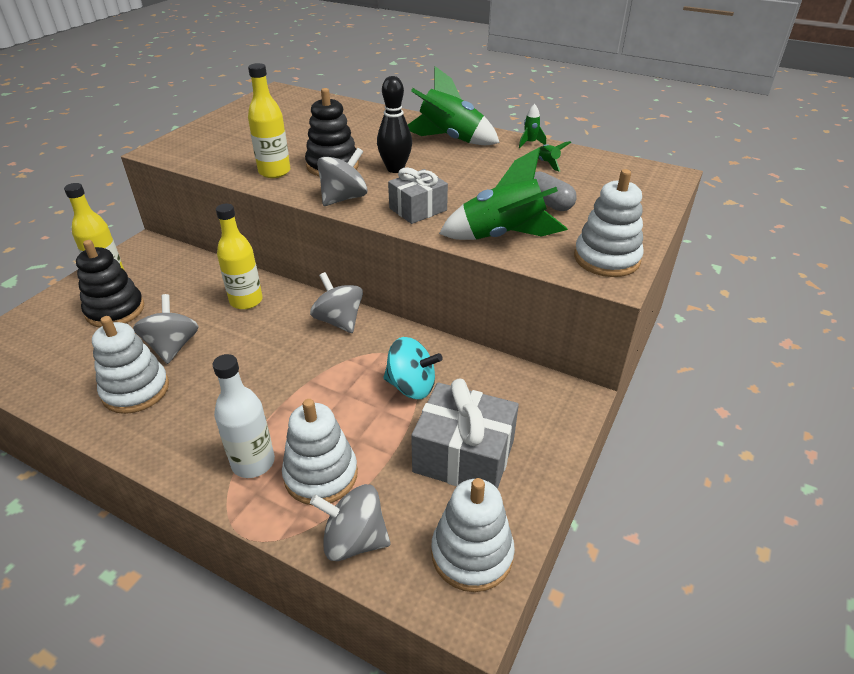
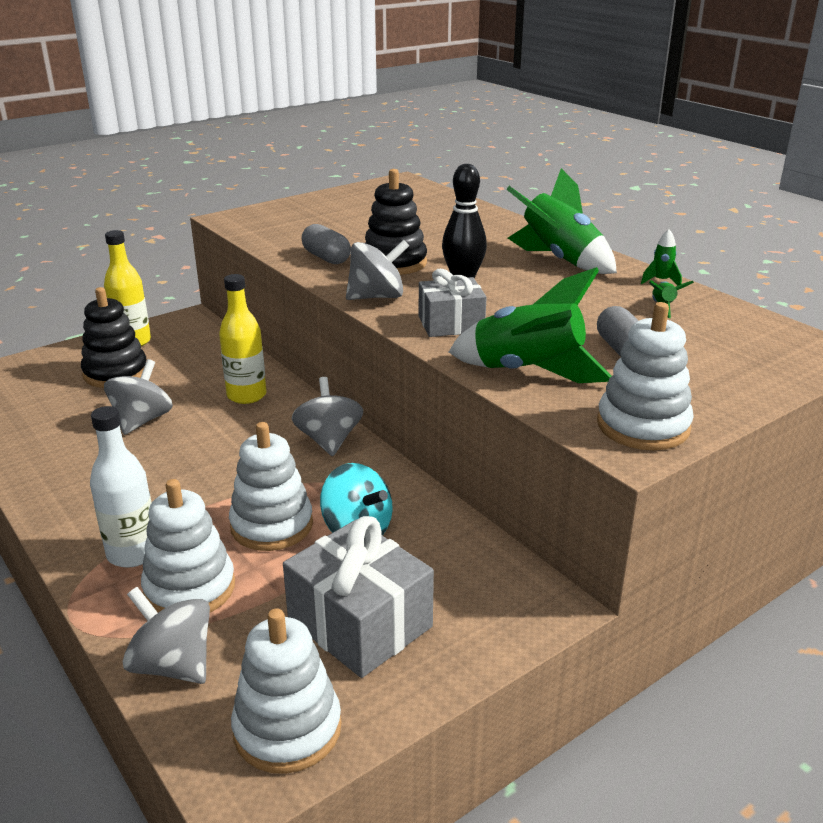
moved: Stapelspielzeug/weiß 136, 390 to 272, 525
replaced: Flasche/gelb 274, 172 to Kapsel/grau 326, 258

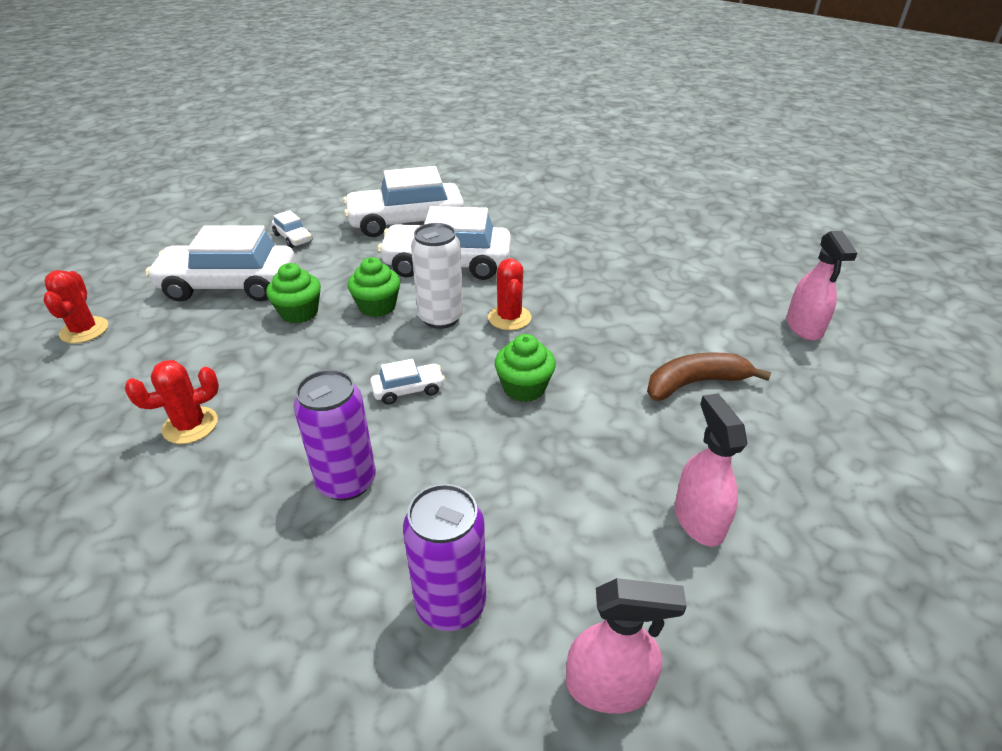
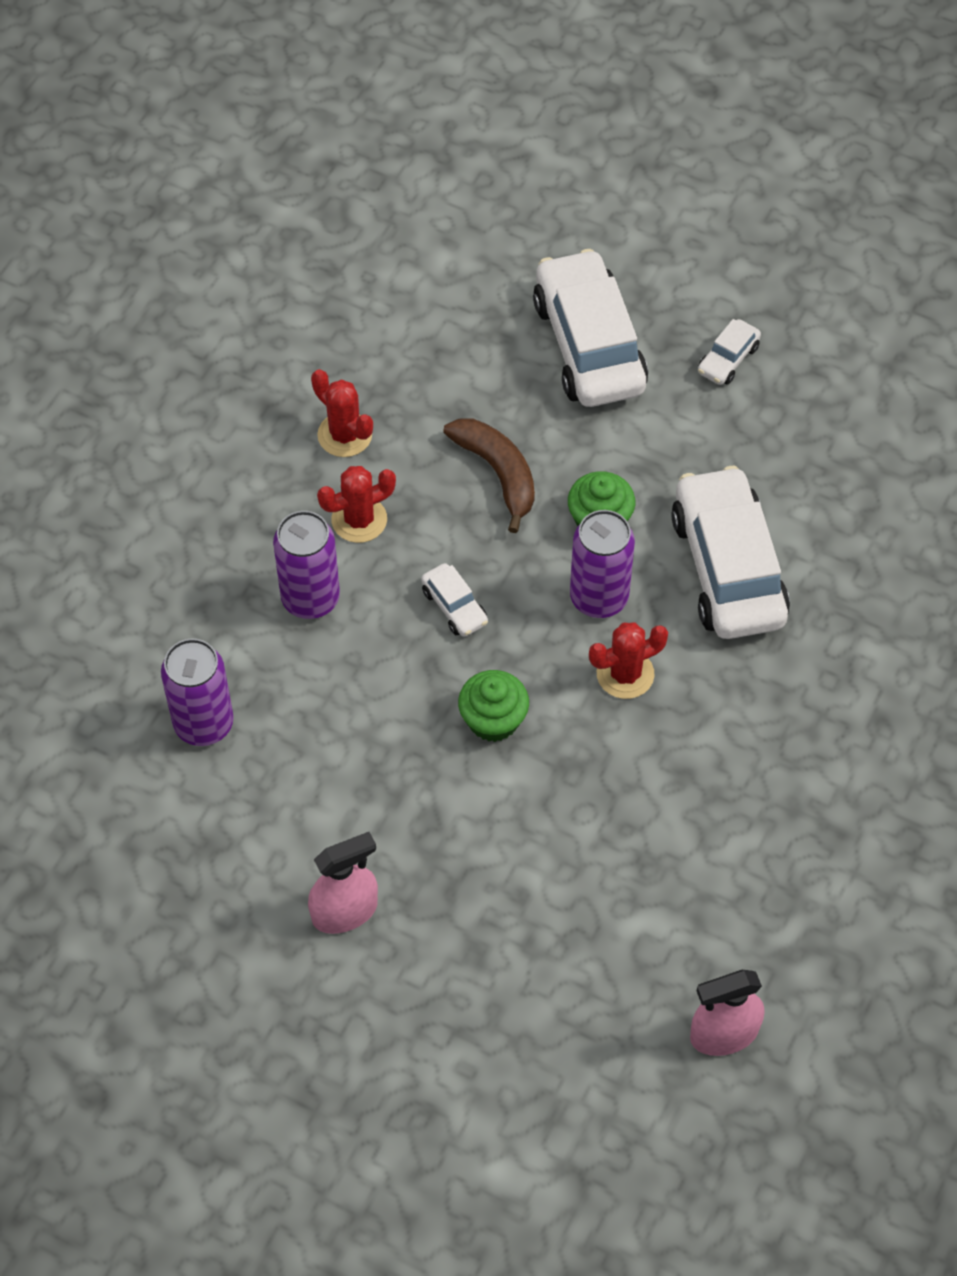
removed: Muffin/grün 299, 312; Auto/weiß 406, 222; Sprühflasche/rosa 609, 686
moved: Kaktus/rot 84, 330 to 359, 520; Banane/braun 695, 383 to 498, 473
recoloured: Dose/weiß 441, 318 to Dose/lila 599, 598

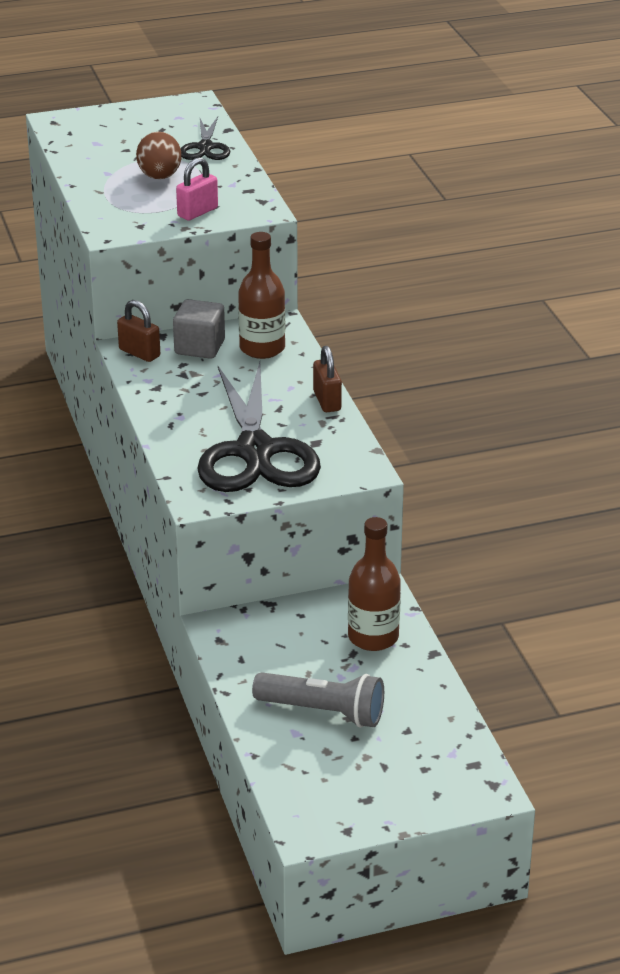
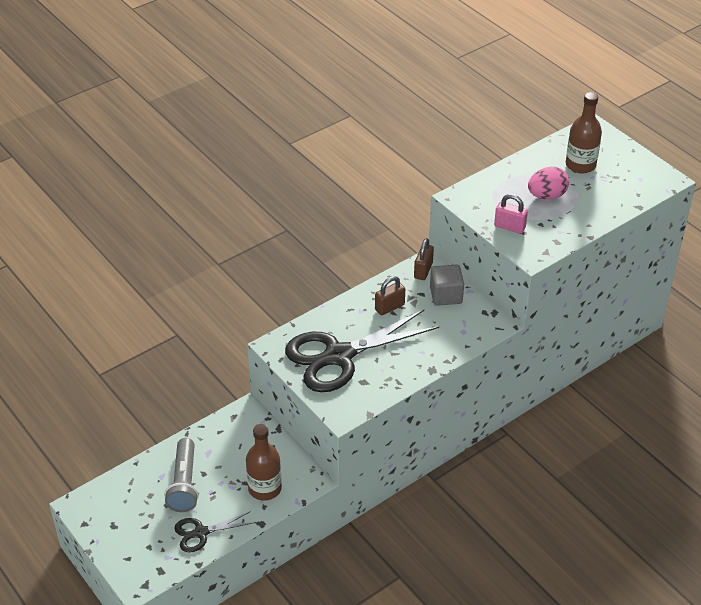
moved: Schere/schwarz 205, 147 to 201, 533; Flasche/braun 262, 348 to 580, 165; Vorhängeschloss/braun 327, 401 to 389, 307
recoloured: Ei/braun 159, 177 to Ei/rosa 546, 196

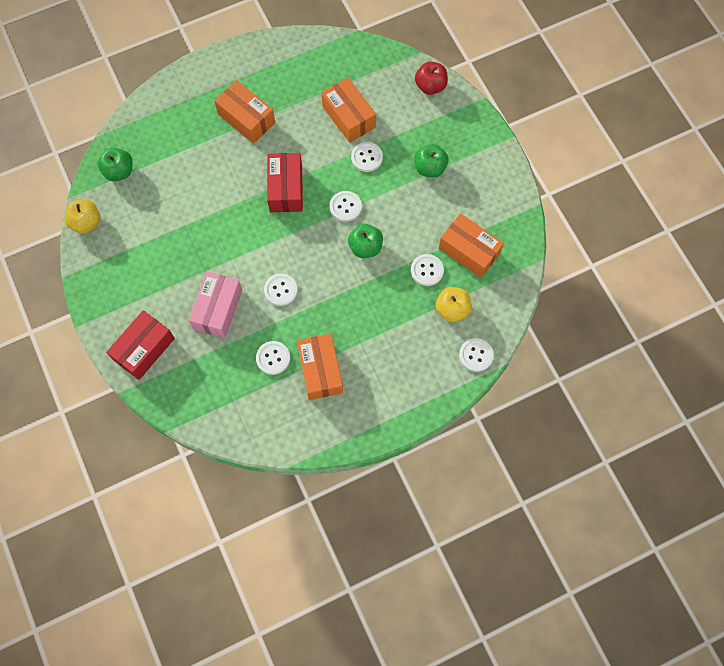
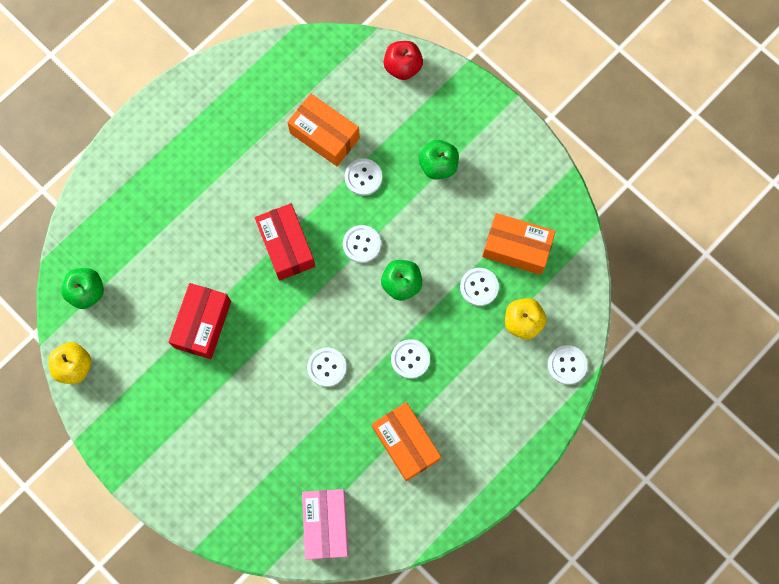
removed: Schachtel/orange 246, 118
moved: Schachtel/rot 144, 349 to 203, 324; Schachtel/rosa 218, 309 to 326, 525; Knopf/weiß 273, 358 to 410, 359

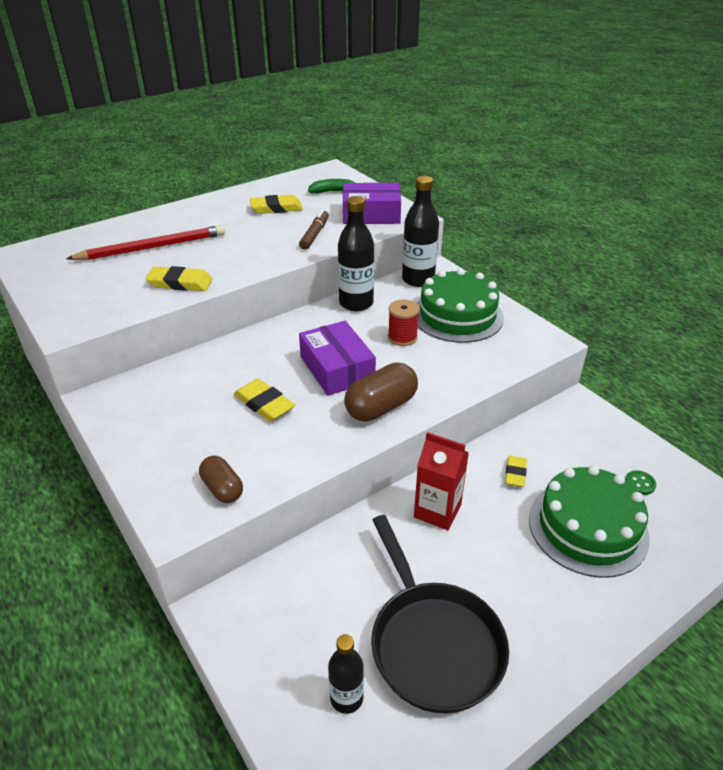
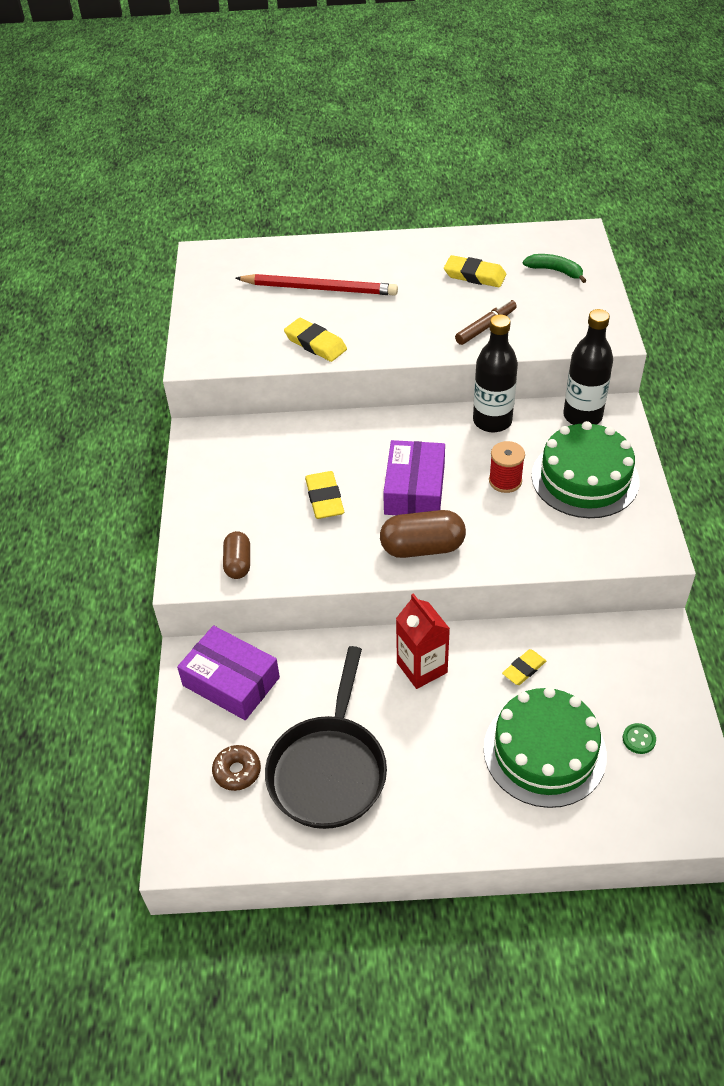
moved: Schachtel/lila 371, 214 to 231, 681
replaced: Flasche/schwarz 346, 698 to Donut/braun 237, 771

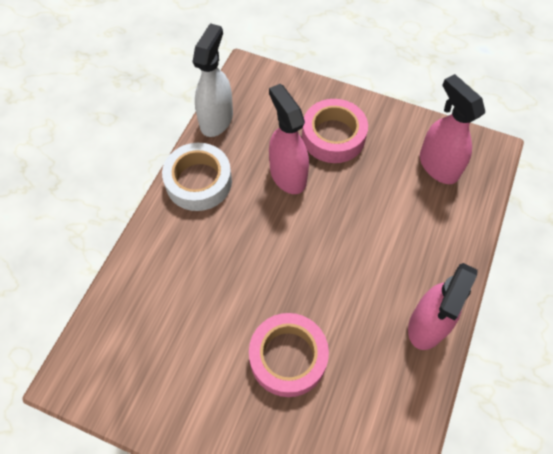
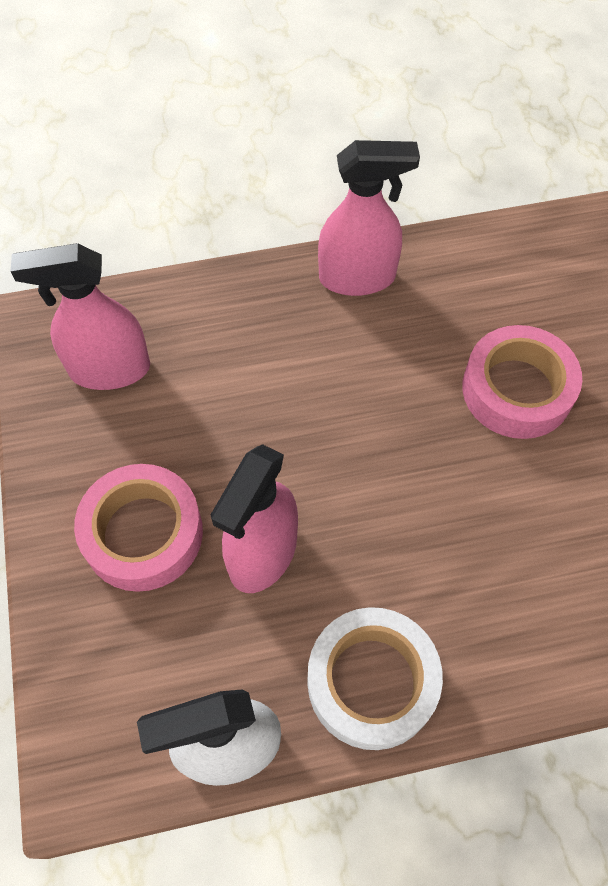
turned: Sprühflasche/rosa 438, 166 = 109, 369 60 degrees clockwise

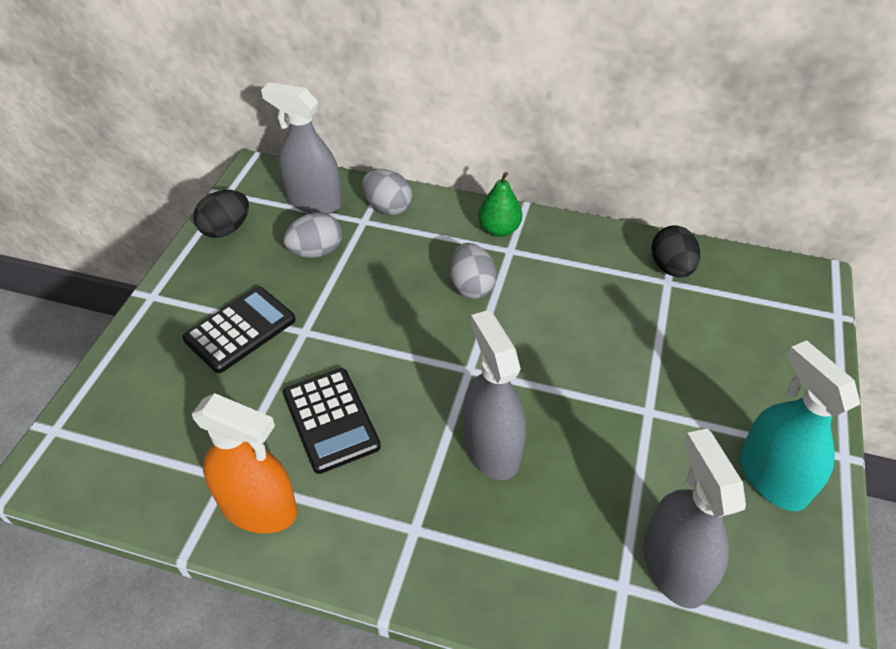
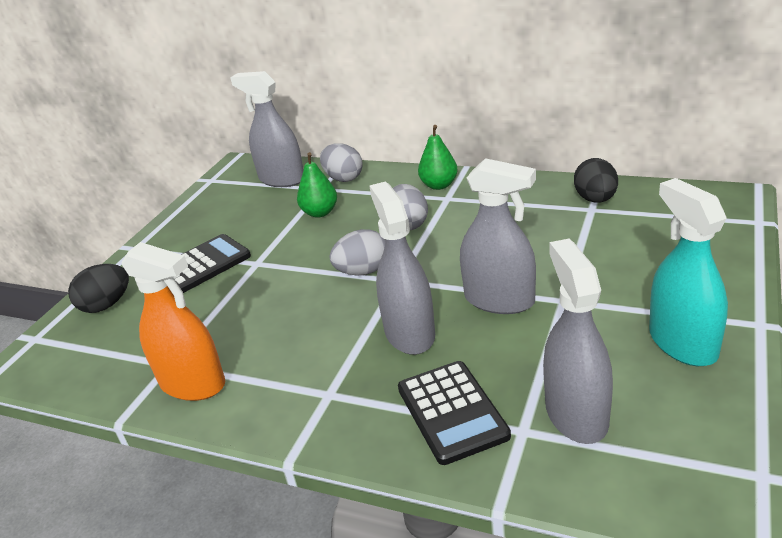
added: Birne/grün 320, 213; Sprühflasche/grau 499, 300
moved: Ei/schwarz 226, 229 to 106, 305; Ei/grau 316, 252 to 363, 271; Taschenrechner/schwarz 331, 420 to 452, 412

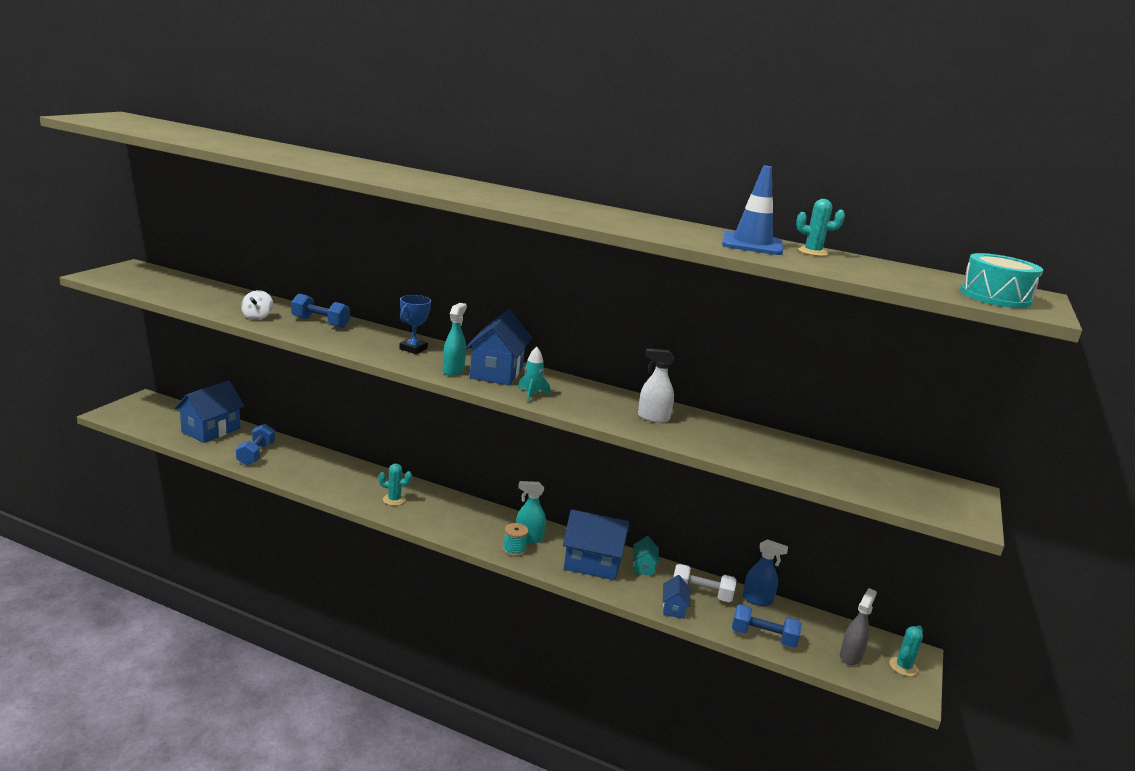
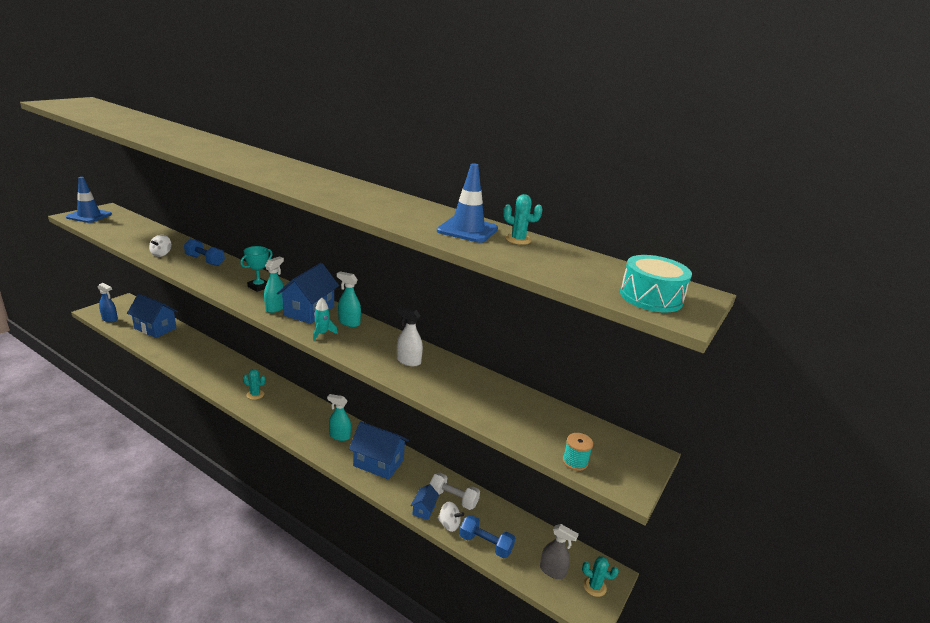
removed: Hantel/blau 256, 454; Haus/türkis 643, 567
added: Leitkegel/blau 89, 216; Sprühflasche/türkis 349, 322; Kreisel/weiß 449, 524
moved: Garnrolle/türkis 514, 550 to 575, 461; Sprühflasche/blau 757, 600 to 110, 319
recoloured: Pokal/blau 413, 349 to Pokal/türkis 258, 287
turned: Haus/blau 211, 430 = 155, 328 75 degrees clockwise; Sprühflasche/grau 850, 656 = 552, 571 75 degrees clockwise; Kaktus/türkis 903, 667 = 594, 586 60 degrees clockwise

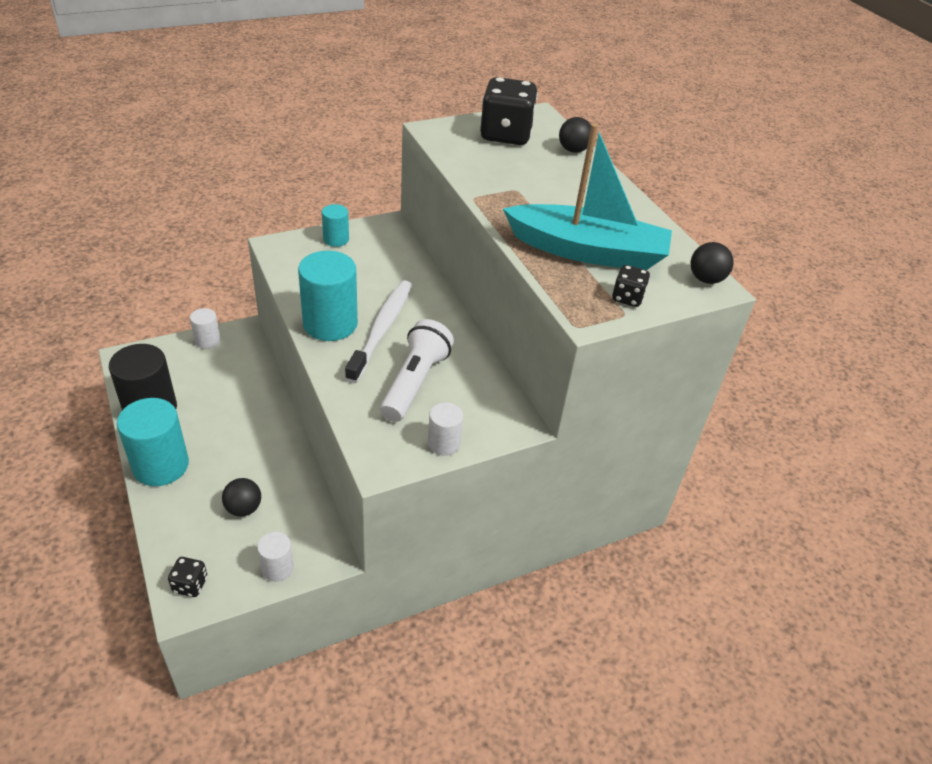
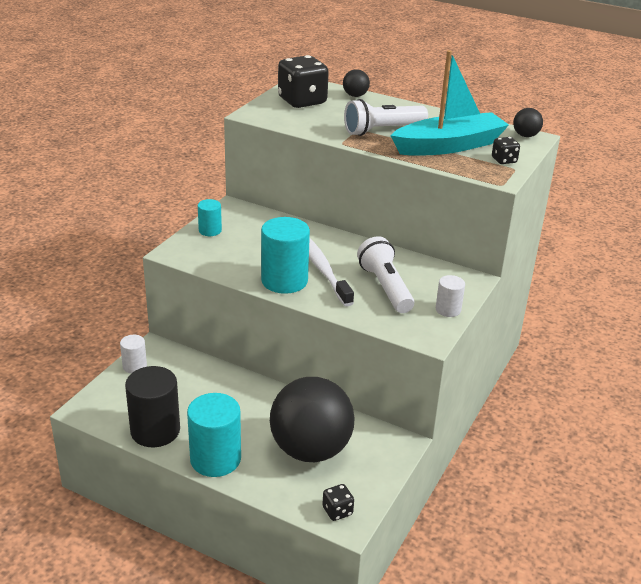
removed: Vollzylinder/weiß 277, 568
added: Taschenlampe/weiß 382, 130
resized: Ball/schwarz 243, 508 = 310, 450 x2.48

